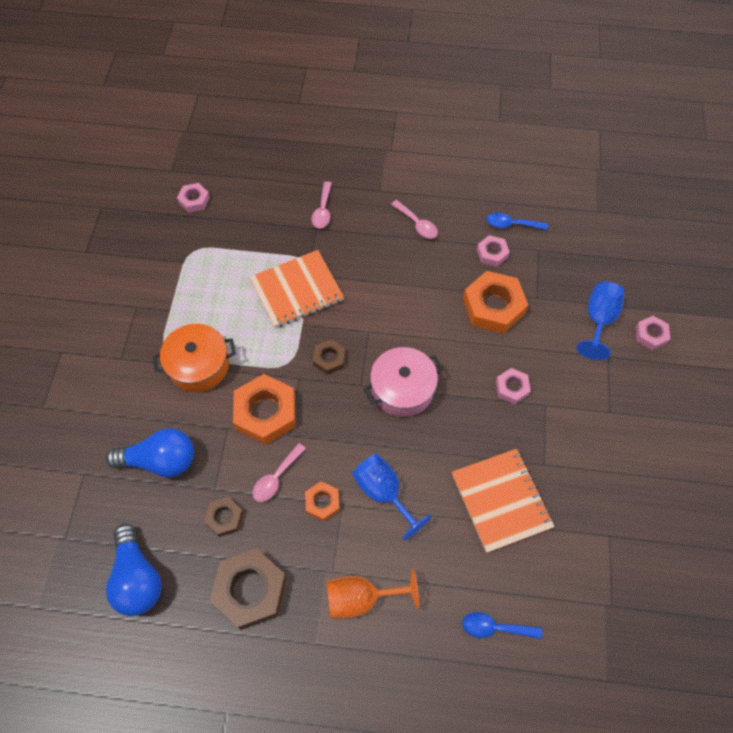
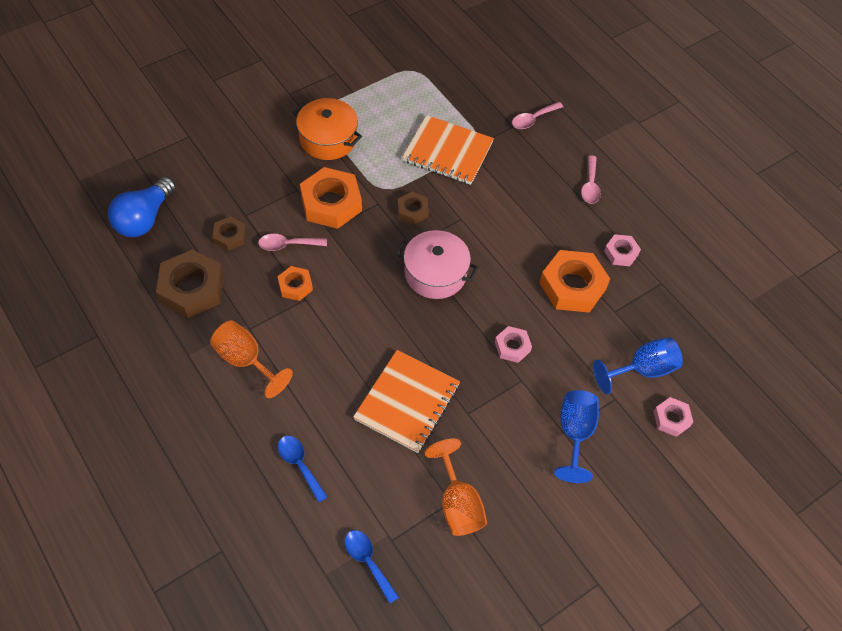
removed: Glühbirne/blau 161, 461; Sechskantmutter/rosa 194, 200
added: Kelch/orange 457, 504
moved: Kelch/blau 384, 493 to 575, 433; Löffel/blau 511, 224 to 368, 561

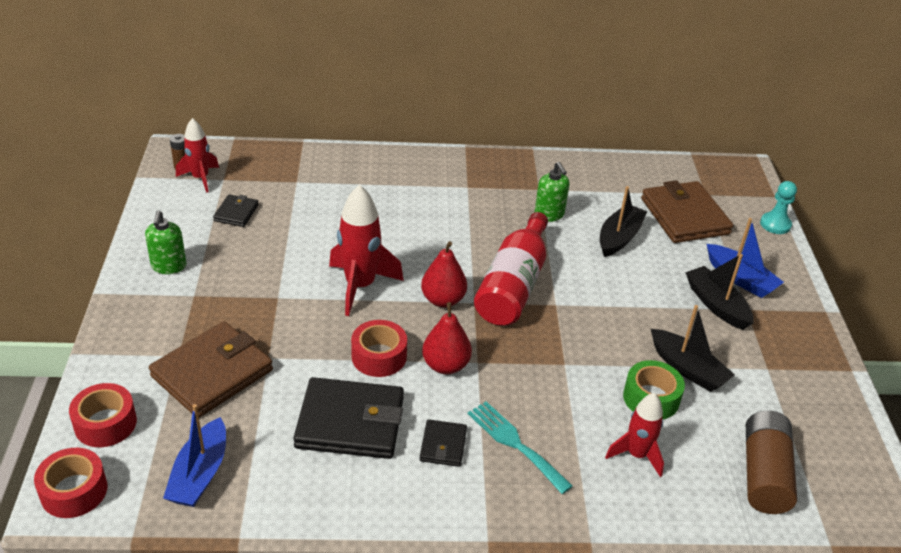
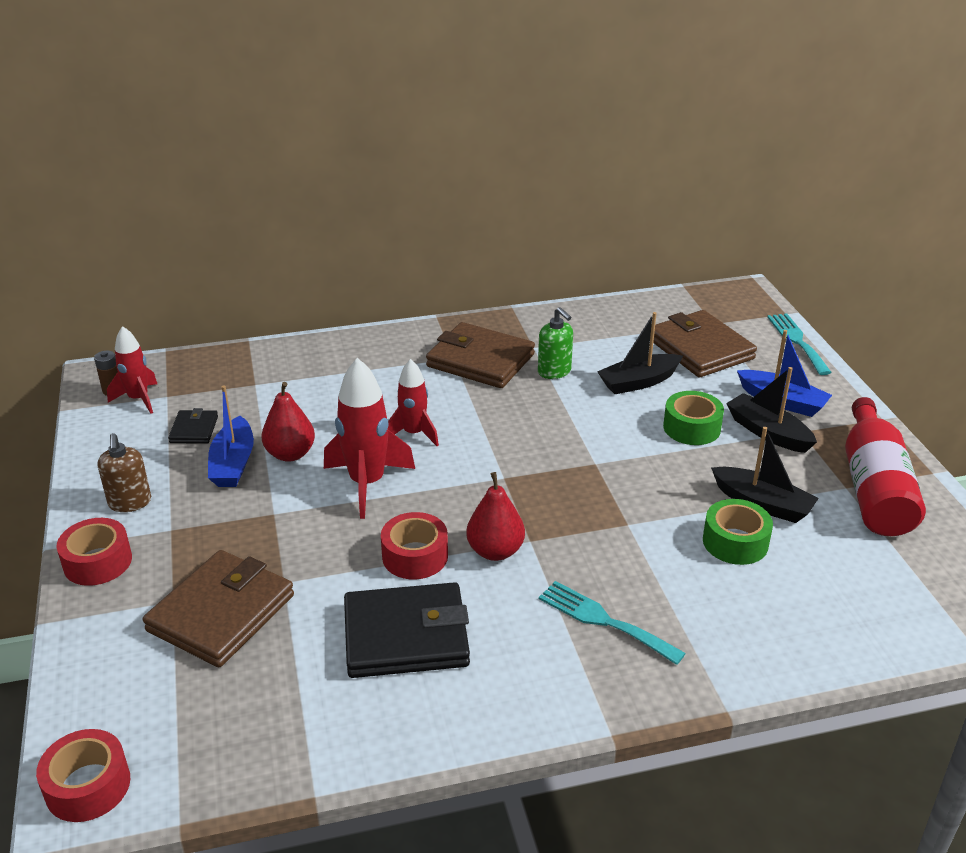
removed: Geldbörse/schwarz 443, 445; Batterie/braun 764, 474
added: Geldbörse/braun 480, 360; Klebeband/grün 691, 428
moved: Klebeband/rot 105, 423 to 97, 562; Boot/blau 200, 474 to 233, 463; Birne/rot 443, 300 to 290, 454; Flasche/rot 513, 285 to 874, 487; Rakete/rot 637, 455 to 414, 434
replaced: Bauer/türkis 775, 224 to Gabel/türkis 797, 341
recoloured: Seifenspender/grün 169, 266 to Seifenspender/braun 130, 502
turned: Boot/schwarz 619, 238 = 639, 382 135 degrees counterclockwise

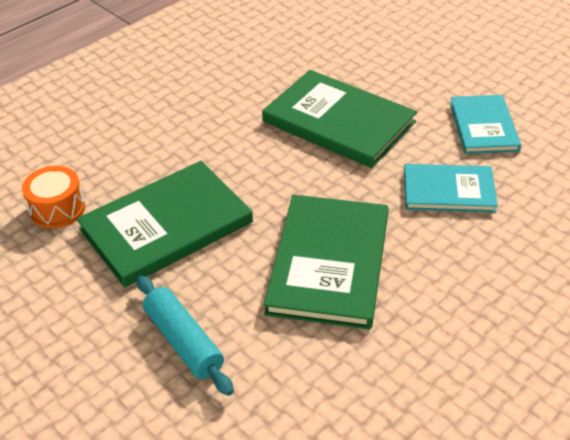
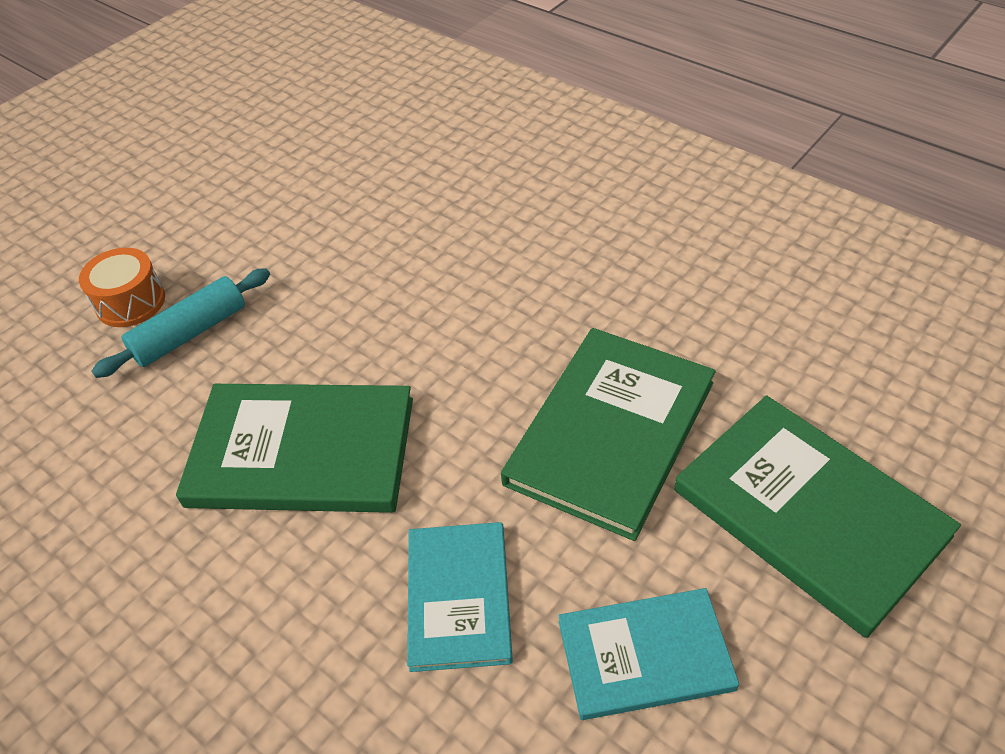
moved: Trommel/orange 57, 209 to 130, 302; Buch/grün 166, 225 to 809, 513

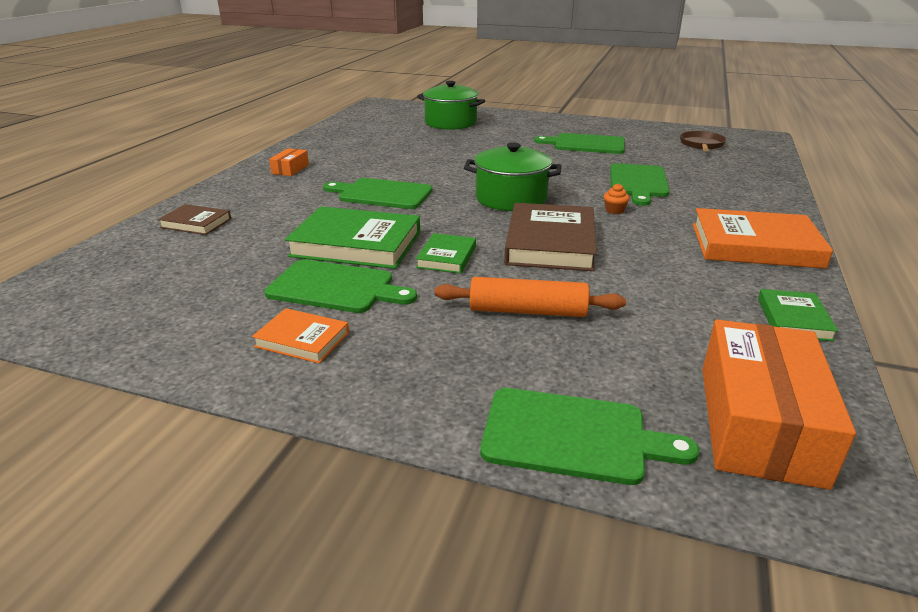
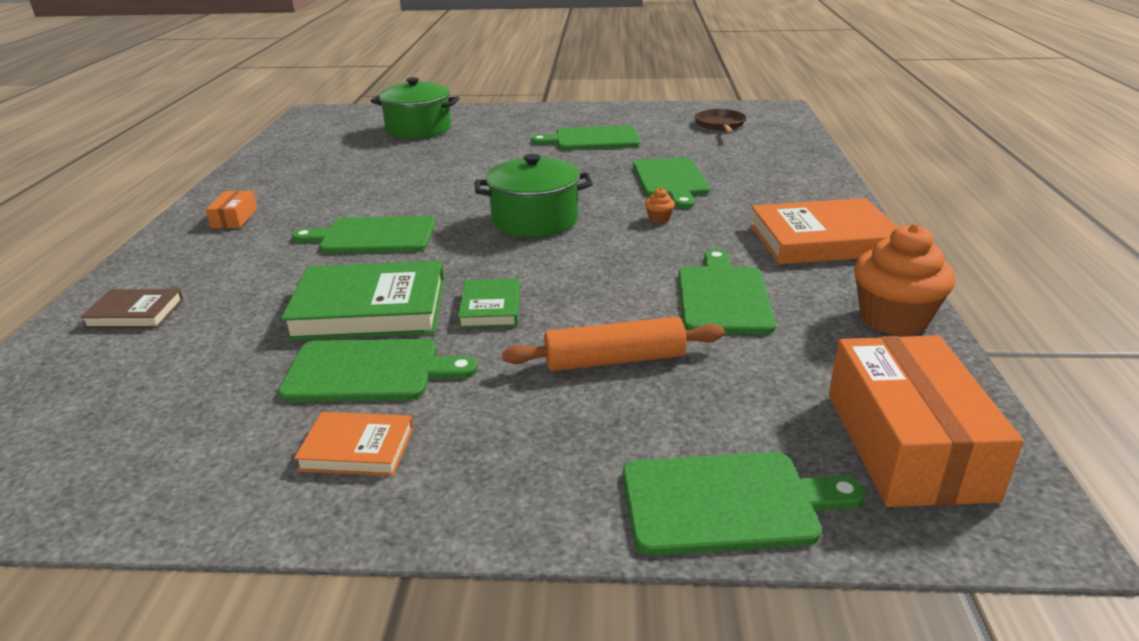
removed: Buch/braun 550, 243
added: Schneidebrett/grün 723, 297
replaced: Buch/grün 793, 319 to Muffin/orange 893, 319

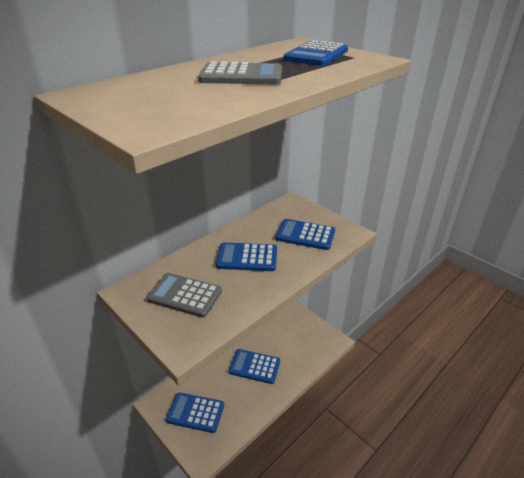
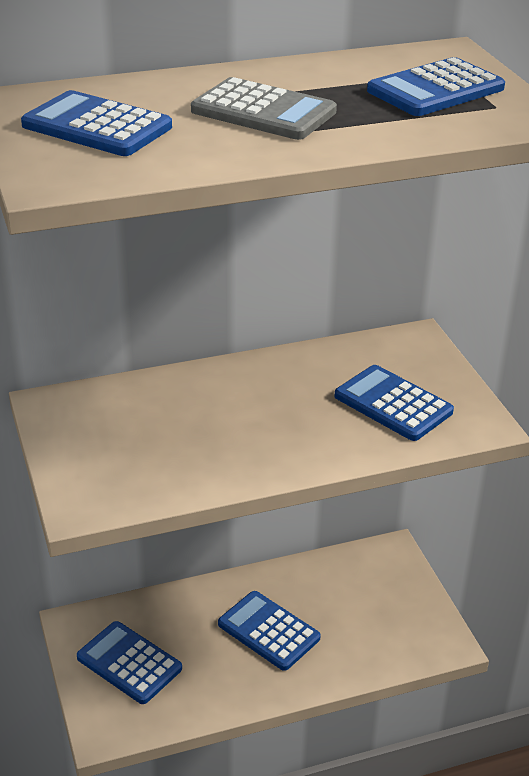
removed: Taschenrechner/grau 184, 295
moved: Taschenrechner/blau 247, 257 to 97, 126

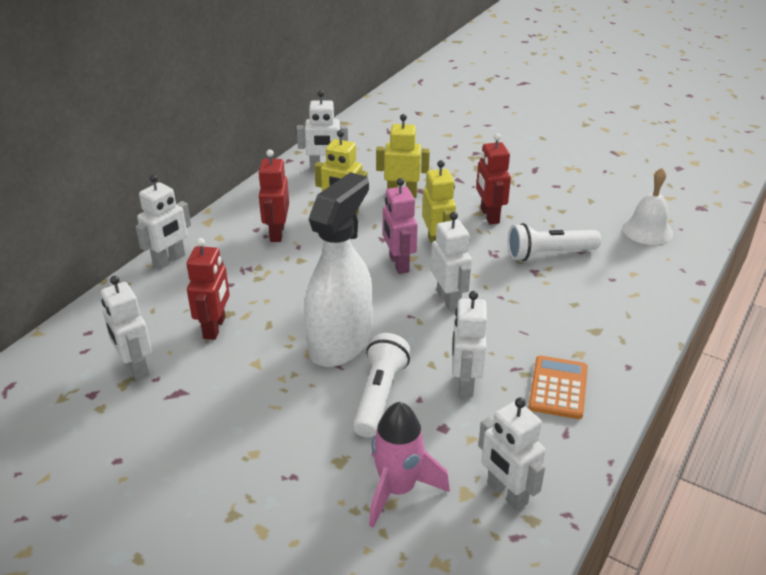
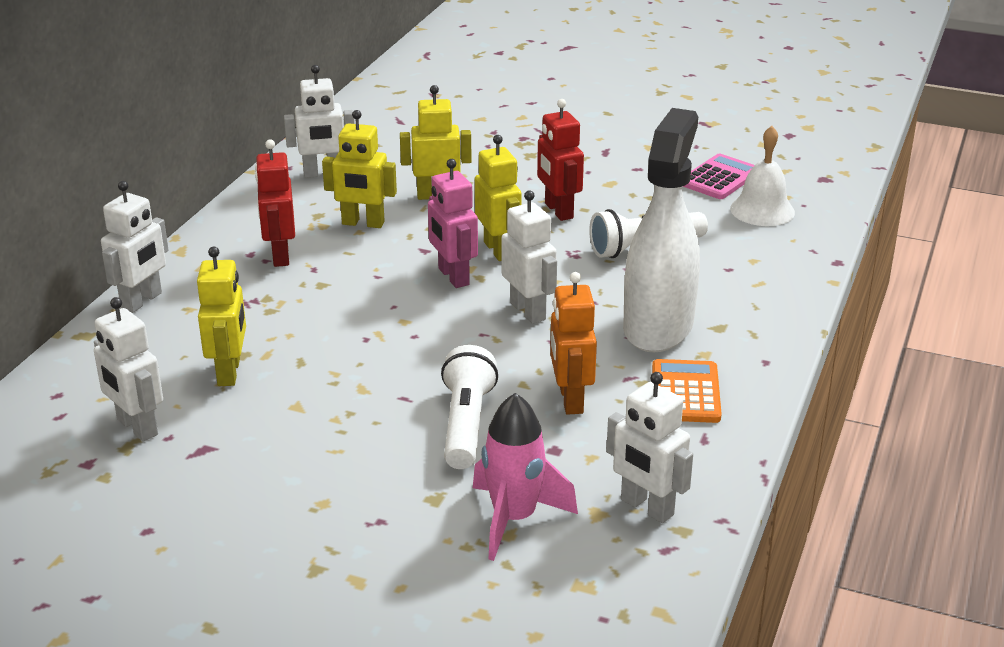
added: Taschenrechner/rosa 719, 178
moved: Sprühflasche/weiß 341, 343 to 658, 327
recoloured: Roboter/rot 215, 328 to Roboter/gelb 229, 372; Roboter/weiß 465, 383 to Roboter/orange 570, 400

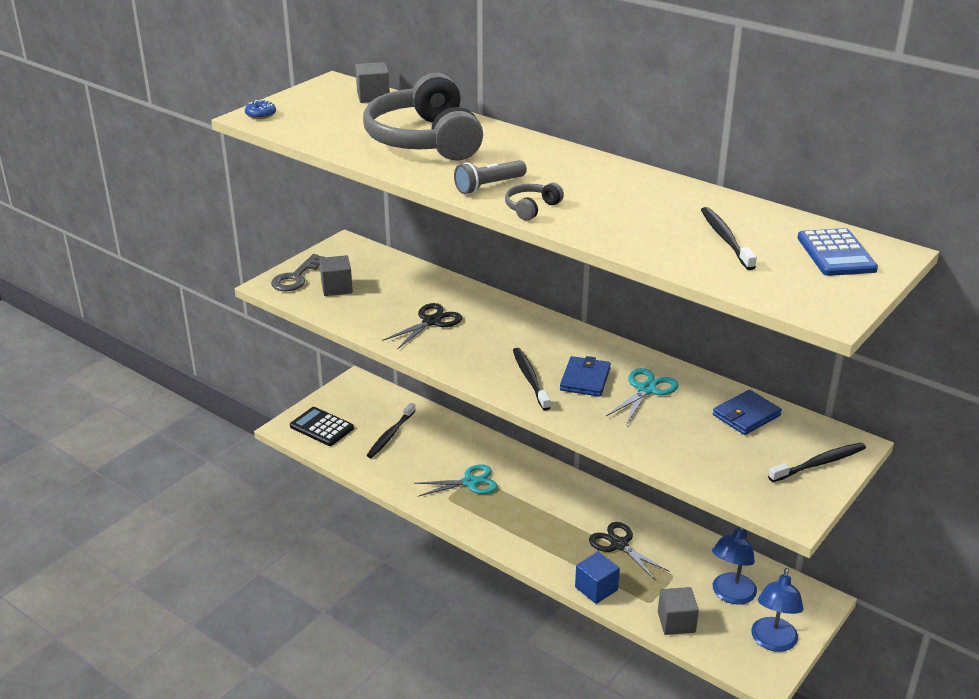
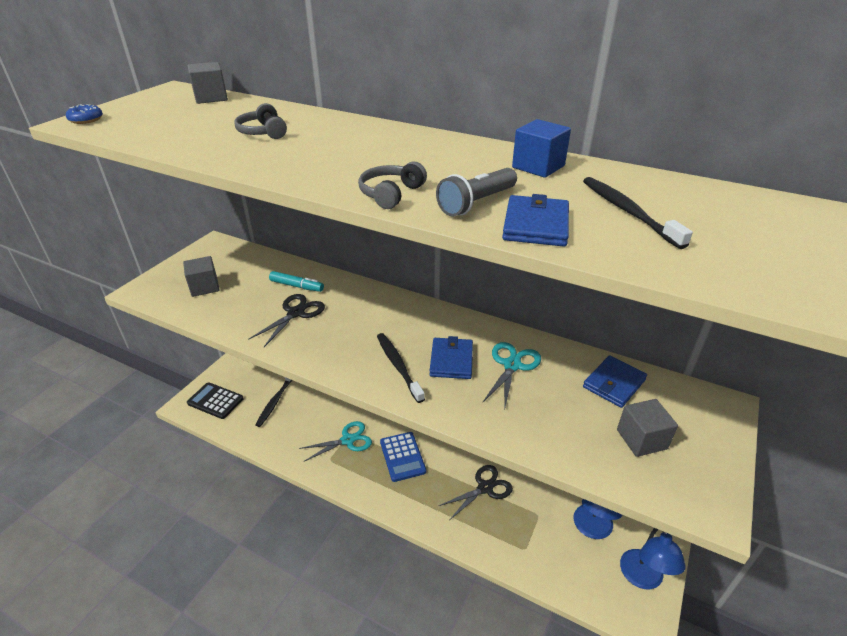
removed: Schlüssel/grau 296, 277; Zahnbürste/schwarz 819, 463
added: Filzstift/türkis 297, 286; Geldbörse/blau 535, 225
moved: Taschenlampe/grau 489, 186 to 476, 203; Kubus/blau 596, 588 to 538, 167; Kubus/grau 676, 622 to 641, 439; Taschenrechner/blau 836, 254 to 402, 457
turned: Schere/schwarz 619, 544 = 485, 488 105 degrees clockwise
resized: Kopfhörer/grau 425, 140 = 263, 132 x0.40

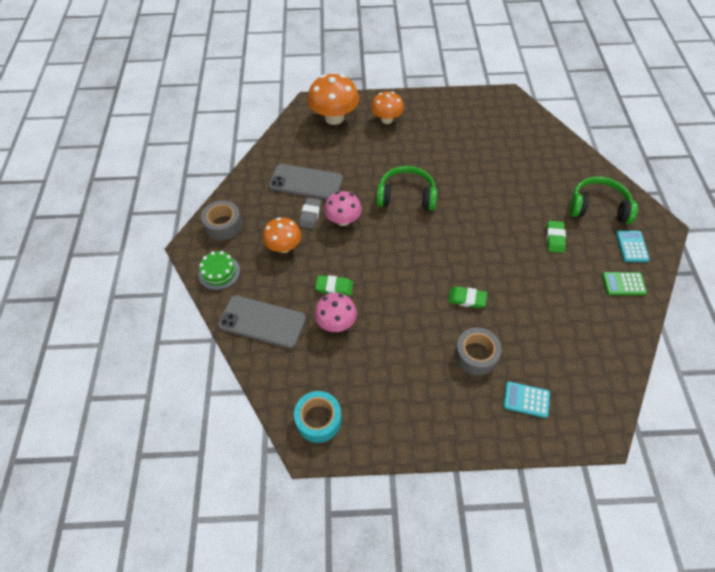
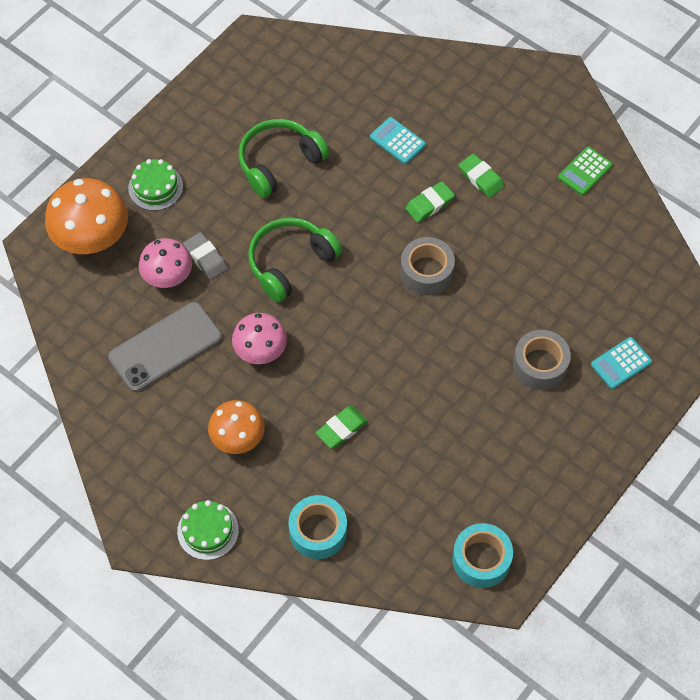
moved: Klebeband/grau 223, 225 to 426, 272; Radiergummi/grau 310, 215 to 205, 258; Pilz/rosa 336, 322 to 168, 277; Radiergummi/grün 467, 299 to 429, 204; Kopfhörer/grün 598, 207 to 279, 163; Taschenrechner/türkis 631, 246 to 397, 141
replaced: Handy/grau 262, 321 to Klebeband/türkis 318, 531; Pilz/orange 387, 119 to Kuchen/grün 155, 187

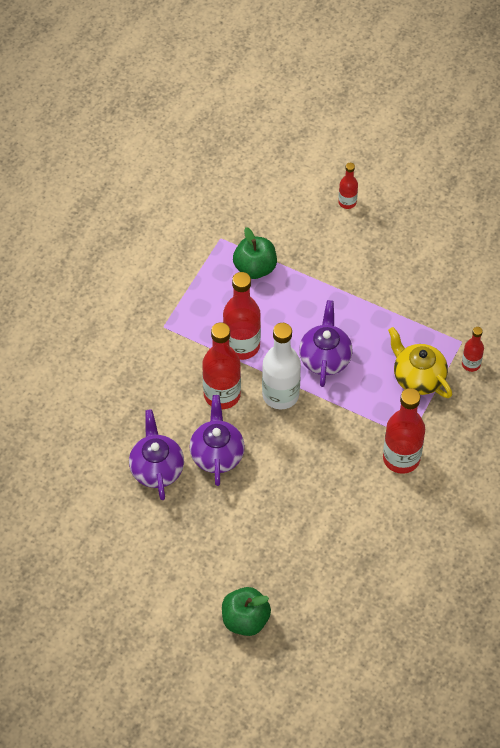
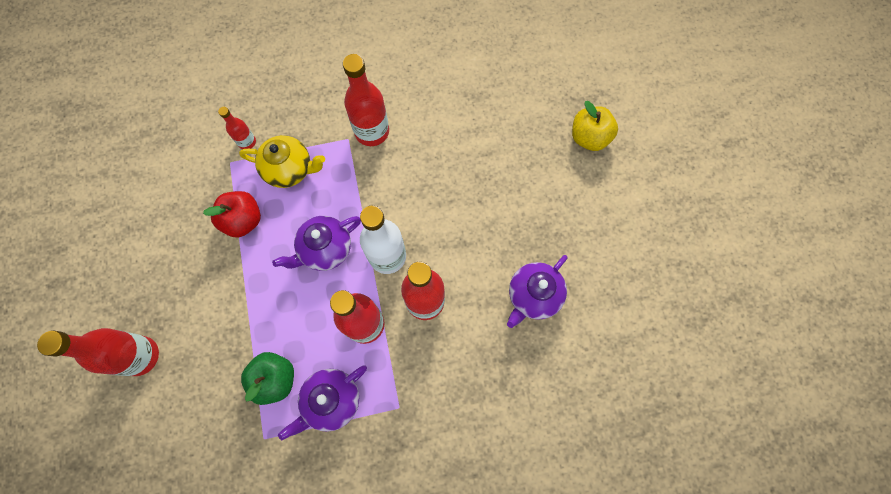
added: Apfel/rot 243, 220
moved: Teekanne/lila 217, 454 to 331, 401
recoloured: Apfel/grün 245, 620 to Apfel/gelb 589, 137
turned: Teekanne/gelb 418, 378 = 289, 169 90 degrees counterclockwise
resized: Flasche/rot 347, 202 = 140, 356 x1.90

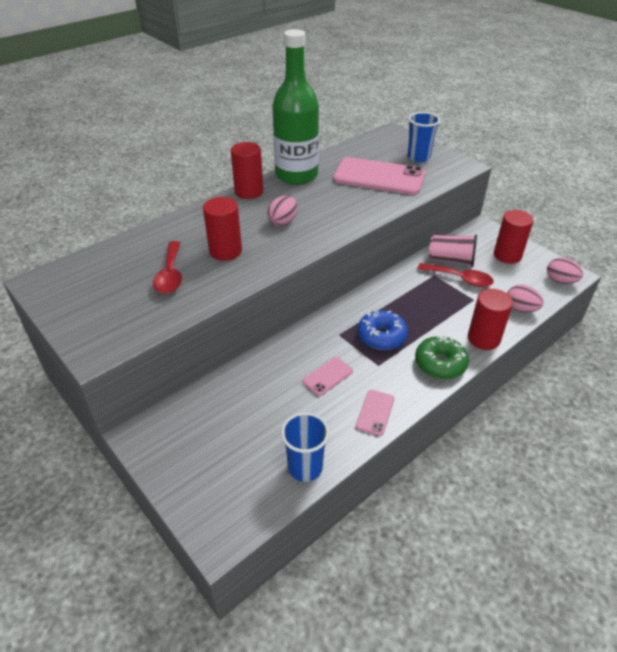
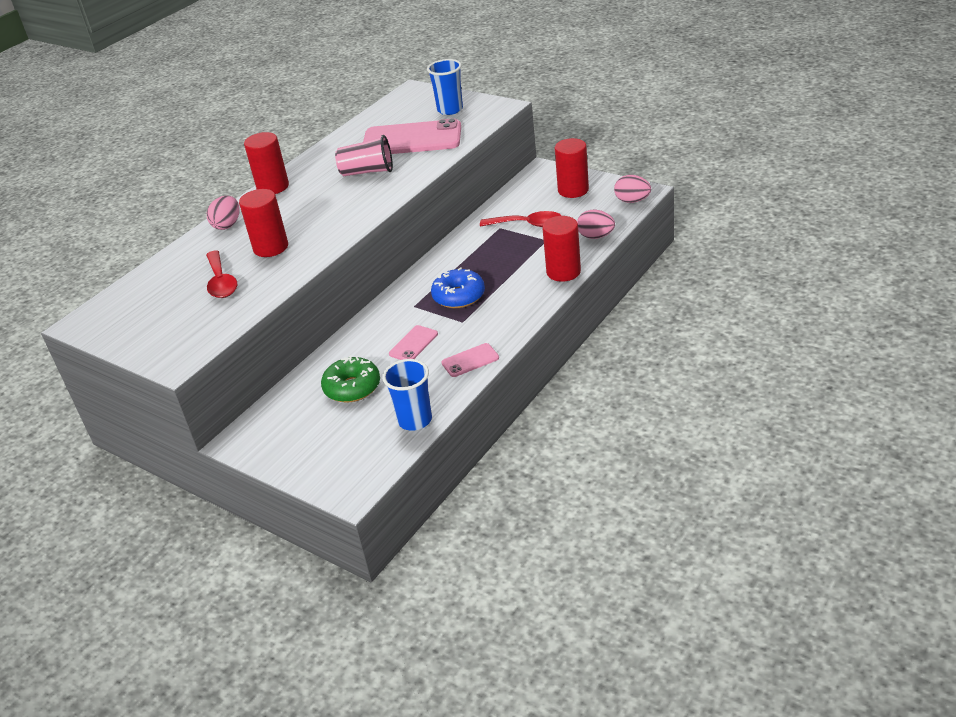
removed: Flasche/grün 296, 175
moved: Ei/rosa 283, 222 to 227, 225; Donut/grün 440, 364 to 352, 387; Becher/rosa 451, 260 to 367, 172
turned: Handy/rosa 375, 412 = 470, 360 60 degrees clockwise

